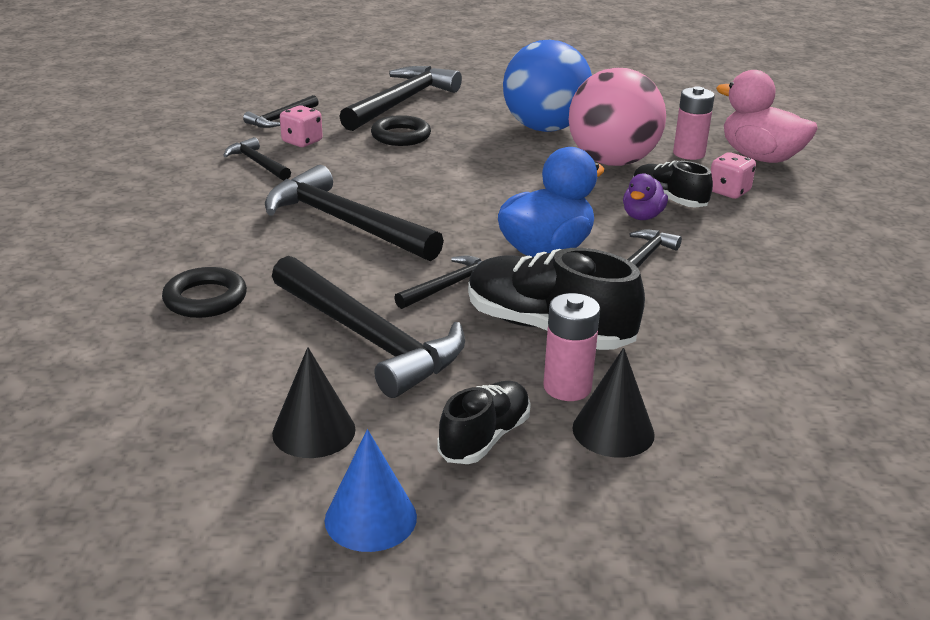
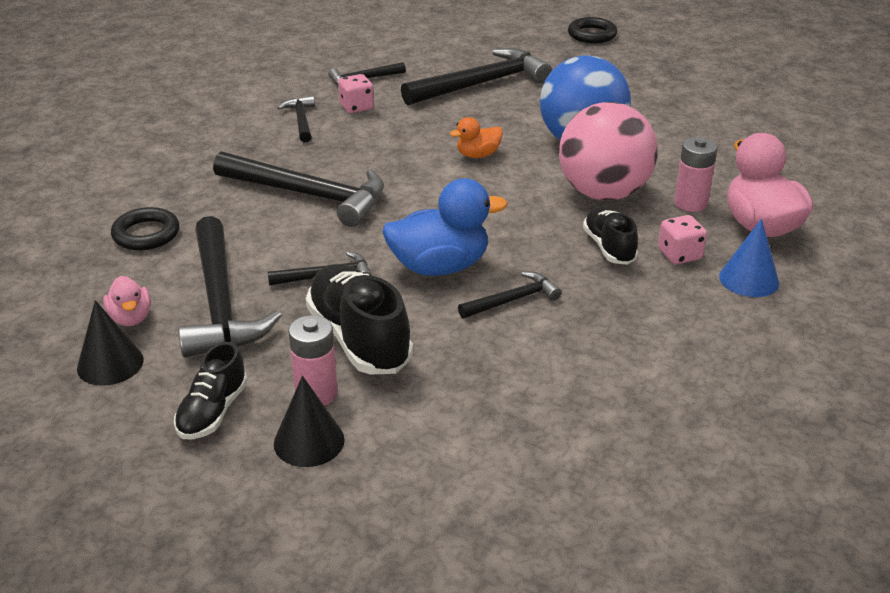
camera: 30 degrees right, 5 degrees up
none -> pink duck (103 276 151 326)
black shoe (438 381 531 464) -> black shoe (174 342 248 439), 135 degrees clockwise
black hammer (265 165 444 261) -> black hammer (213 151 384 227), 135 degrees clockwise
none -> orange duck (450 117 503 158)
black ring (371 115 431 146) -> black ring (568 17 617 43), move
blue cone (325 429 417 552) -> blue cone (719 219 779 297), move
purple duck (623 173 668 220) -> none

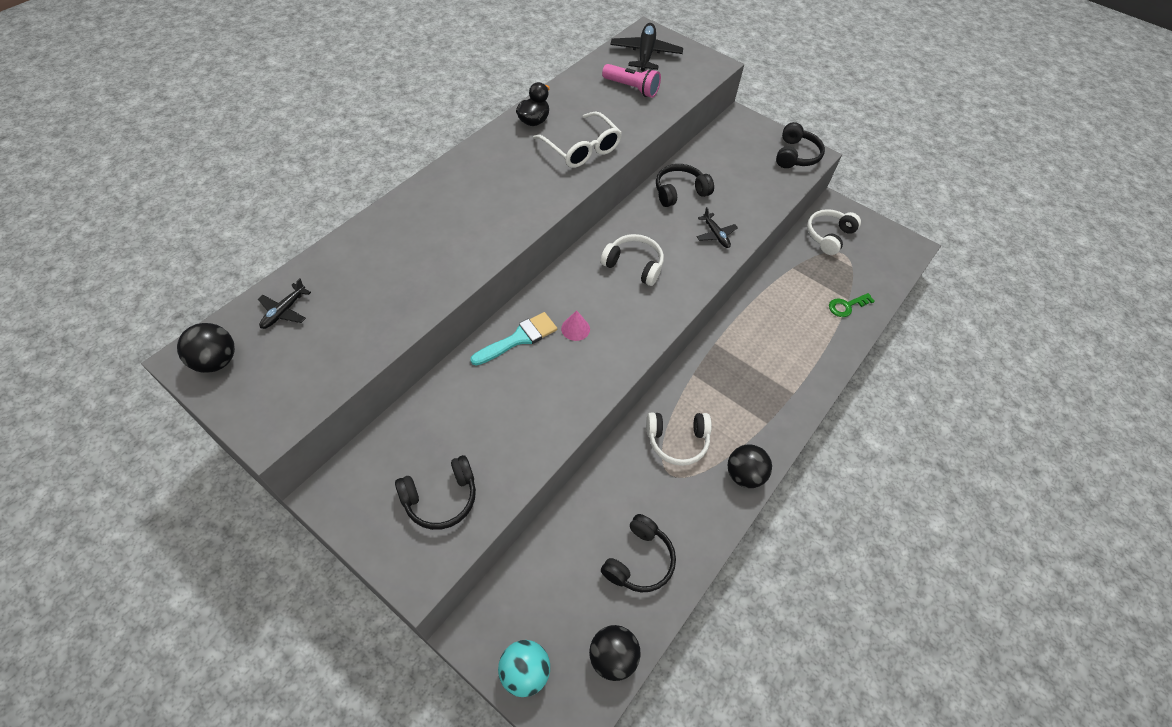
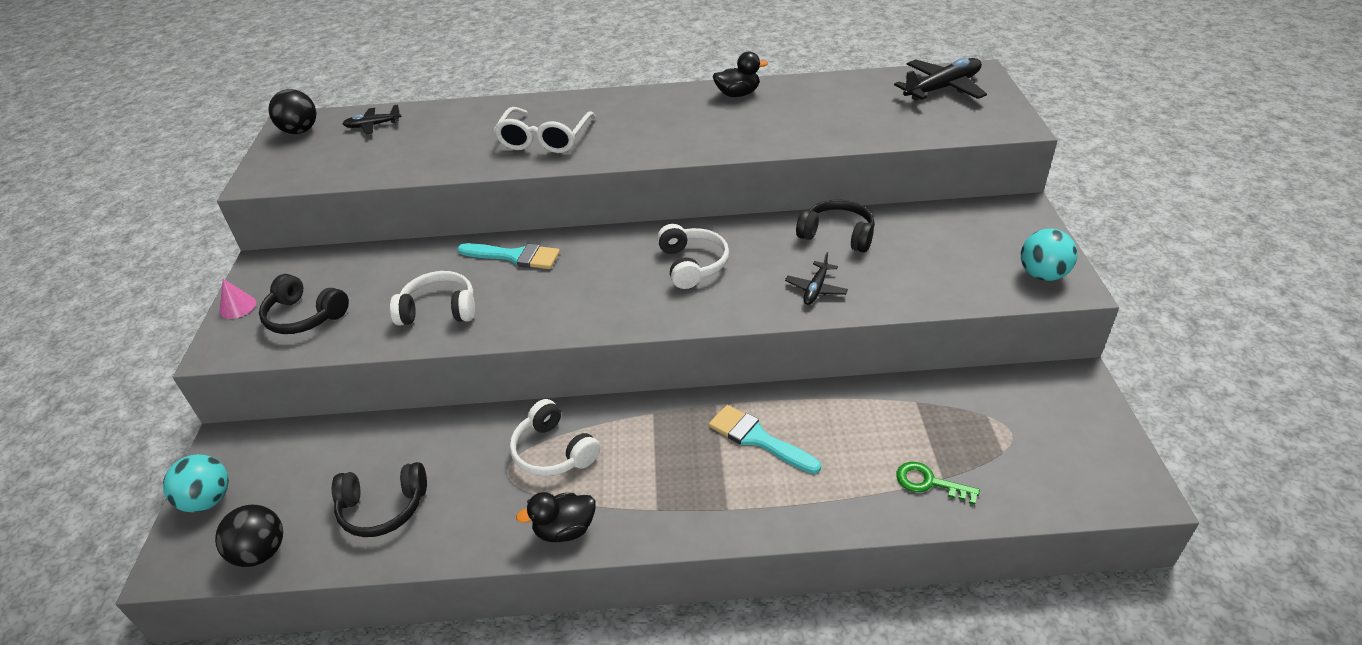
camera: 55 degrees right, 15 degrees down
pink cone (561 310 590 341) -> pink cone (220 279 256 319), move
white headphones (807 209 861 255) -> white headphones (390 271 475 326), move
white glasses (533 111 622 168) -> white glasses (494 107 596 153), move
black ball (727 444 772 488) -> black duck (516 492 596 542)
none -> turquoise brush (709 405 821 474)
black headphones (776 122 825 168) -> turquoise ball (1021 229 1077 281)
pink flashlight (602 64 661 98) -> none

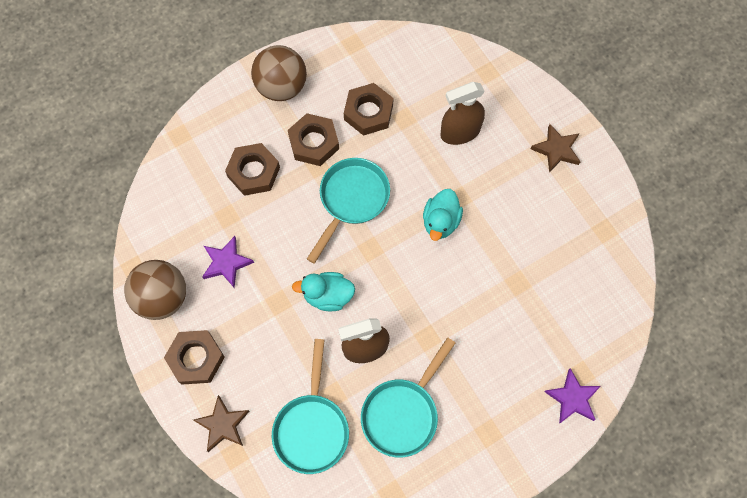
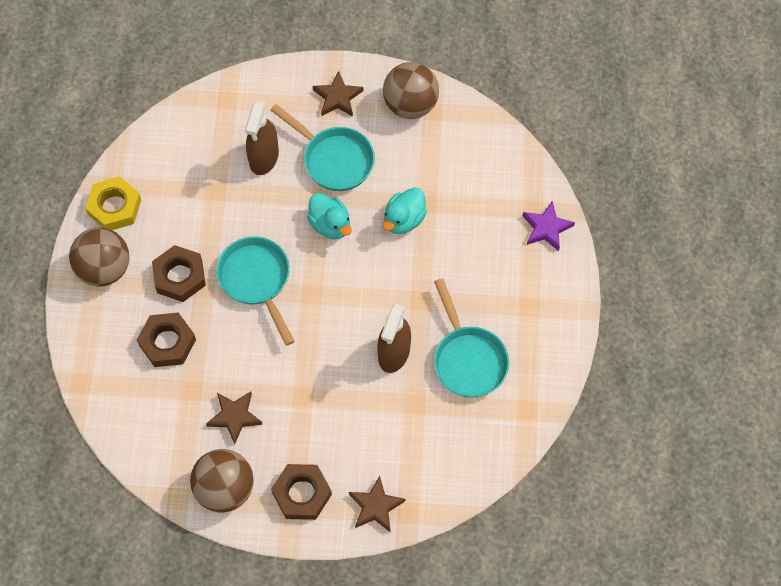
camera: 55 degrees left, 5 degrees down
none -> yellow nut (85 176 141 230)
purple star (202 236 254 288) -> brown star (206 391 263 444)
turquoise pan (272 339 349 474) -> turquoise pan (271 104 375 191), move
none -> brown ball (383 62 439 119)
turquoise duck (292 272 355 311) -> turquoise duck (383 187 427 234), move
brown nut (344 83 394 136) -> none

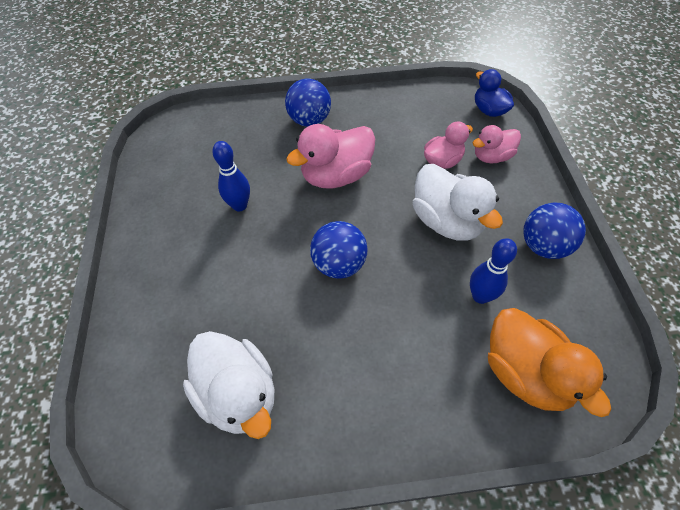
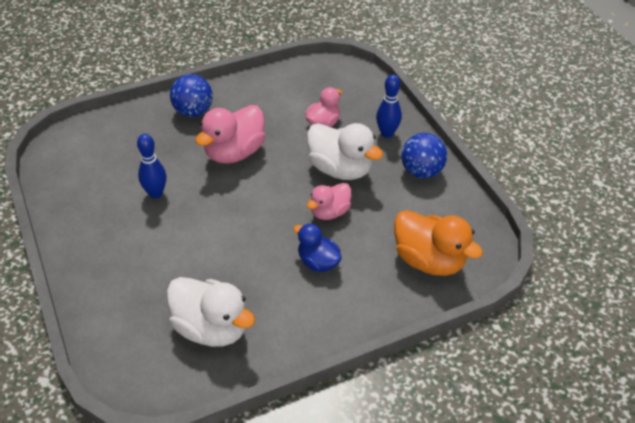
camera: 20 degrees left, 10 degrees down
blue duck (475 69 514 117) -> blue duck (293 223 342 272), move
pink duck (473 125 521 163) -> pink duck (307 183 351 220), move
blue bowling pin (470 238 517 304) -> blue bowling pin (376 74 402 138), move
blue ball (310 221 368 279) -> none

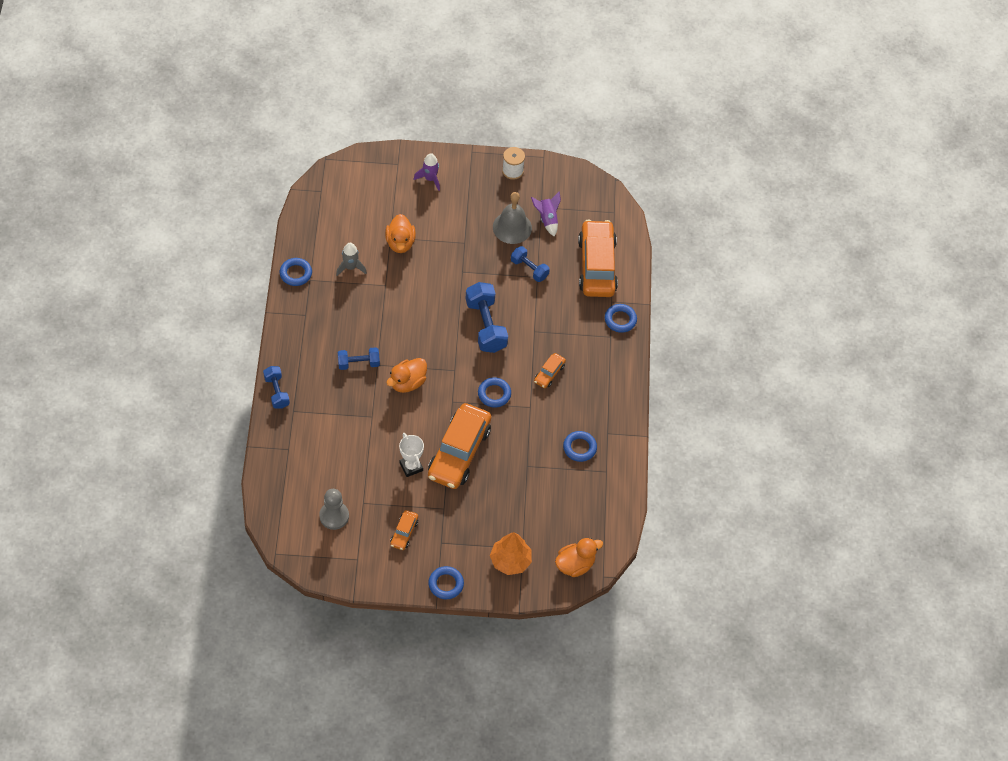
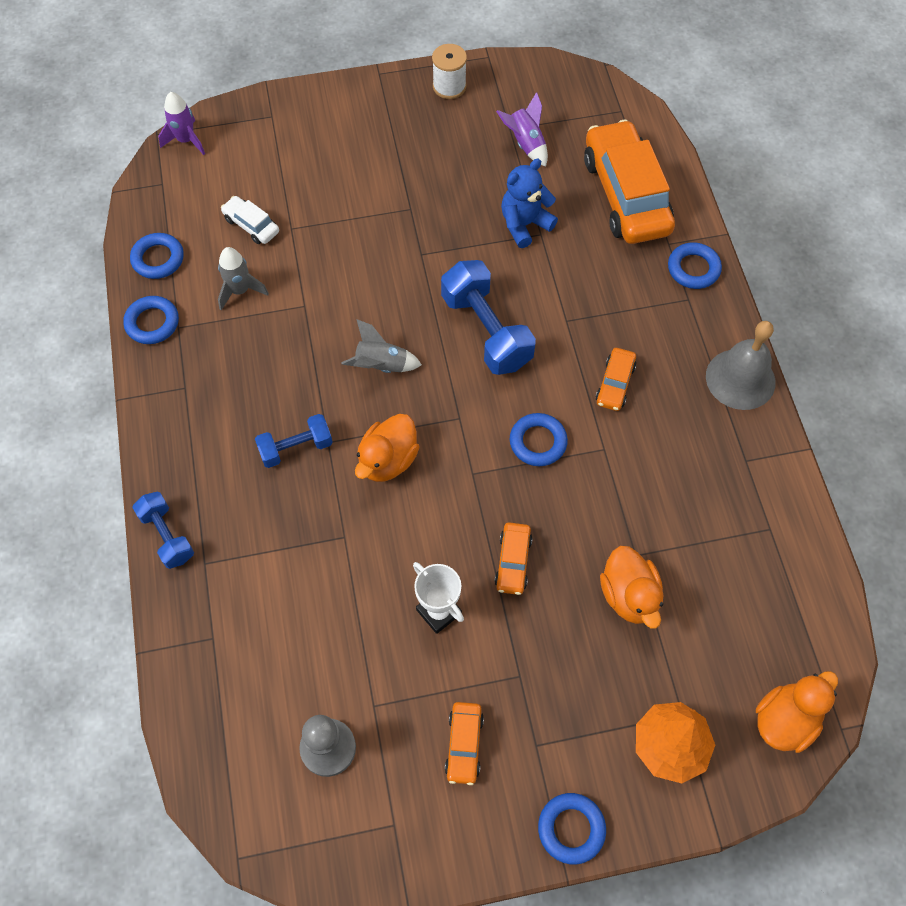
camera: 10 degrees left, 5 degrees up
blue ring (563 431 597 462) -> blue ring (130 233 184 279), move
purple rocket (414 153 440 191) -> purple rocket (158 92 205 155), move
none -> white car (221 196 279 244)
none -> grey rocket (342 319 422 373)
orange car (428 403 491 489) -> orange car (494 522 532 595), x0.45
blue dumbbell (511 246 550 282) -> blue teddy bear (501 159 558 248)
orange duck (385 214 416 253) -> orange duck (600 546 663 629), move
grey bell (493 192 532 244) -> grey bell (706 321 776 410), move

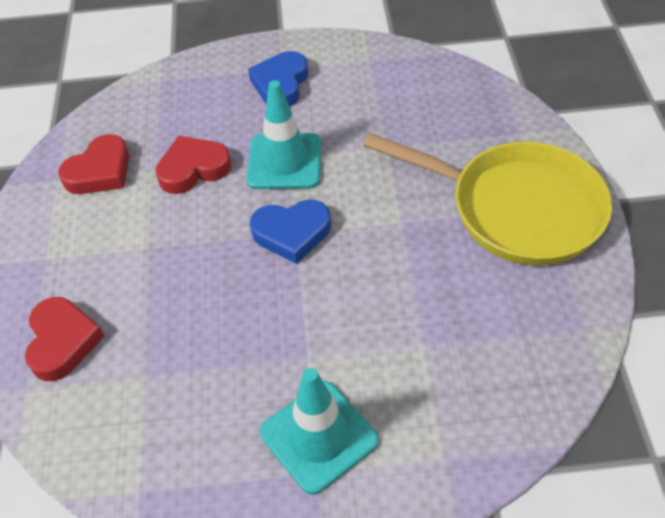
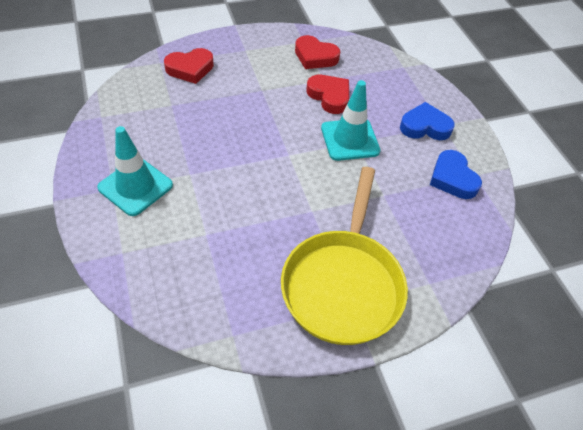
camera: 70 degrees right, 0 degrees up
blue heart (250 200 331 264) -> blue heart (430 150 482 199), move

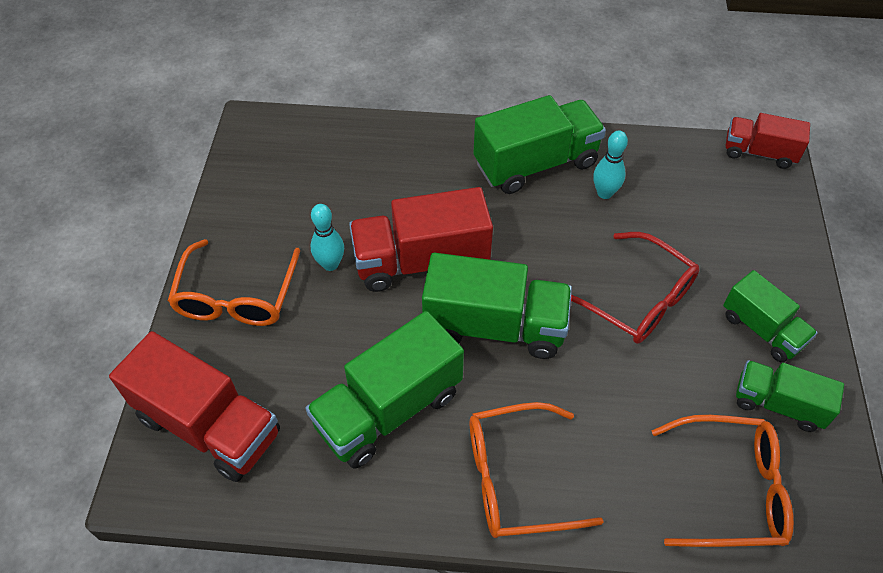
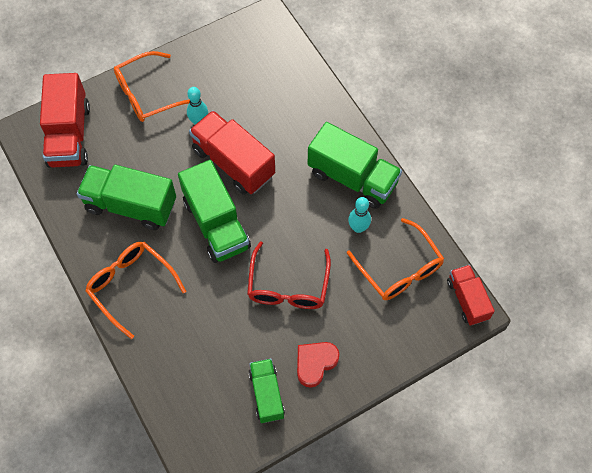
camera: 55 degrees right, 10 degrees up
green truck (723 270 818 362) -> red heart (297 342 339 388)
orange glasses (652 415 794 547) -> orange glasses (347 218 444 300), move

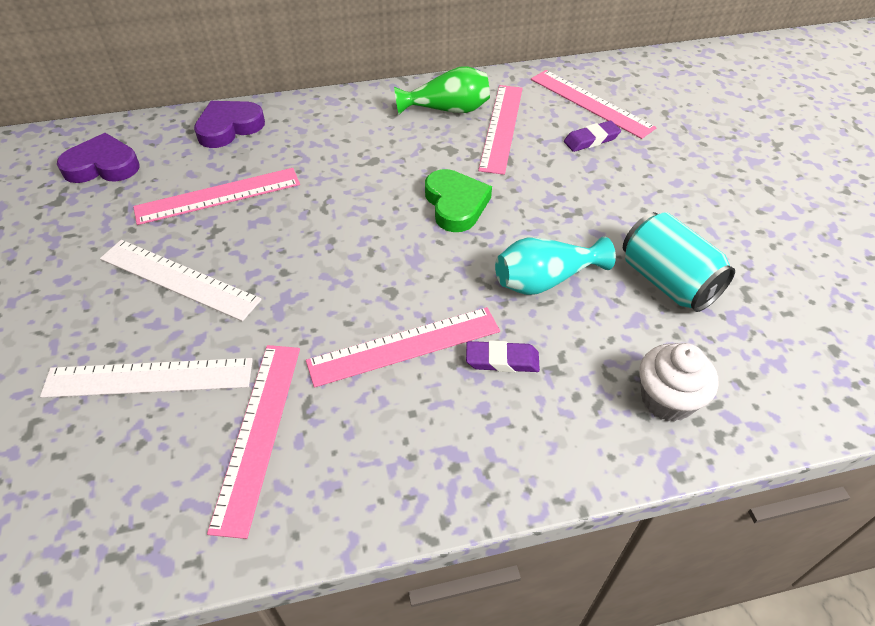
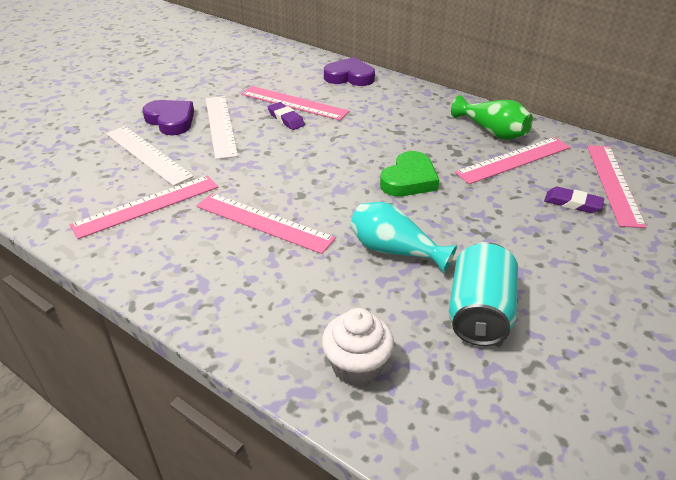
camera: 50 degrees right, 10 degrees down
purple heart (57 133 139 183) -> purple heart (142 100 194 135), move
purple eraser (466 340 540 372) -> purple eraser (268 102 305 130), move

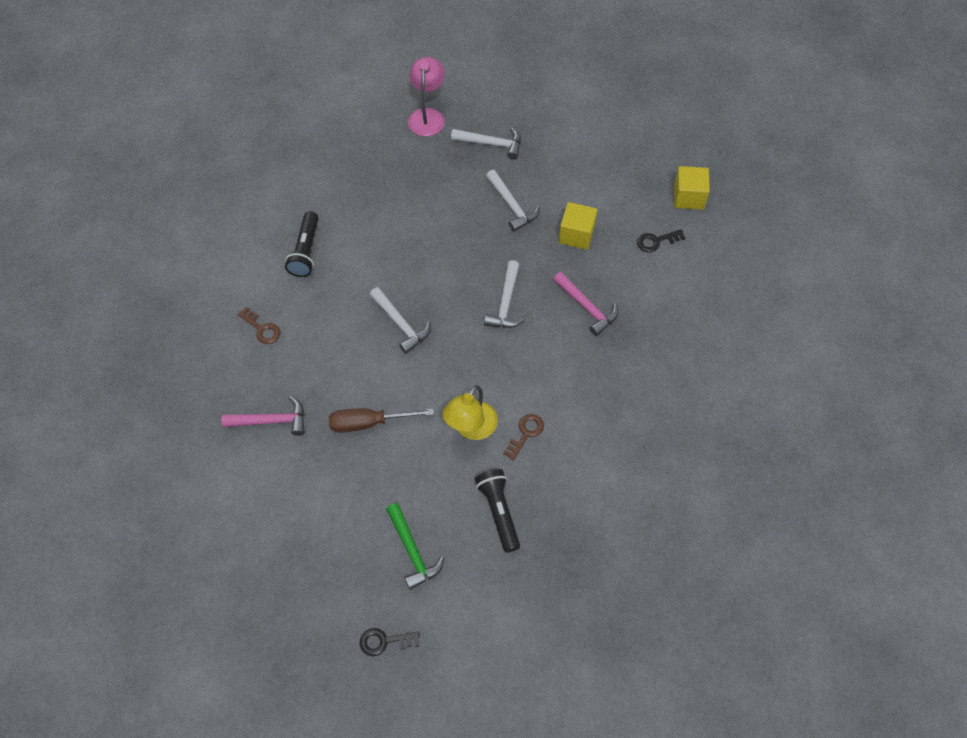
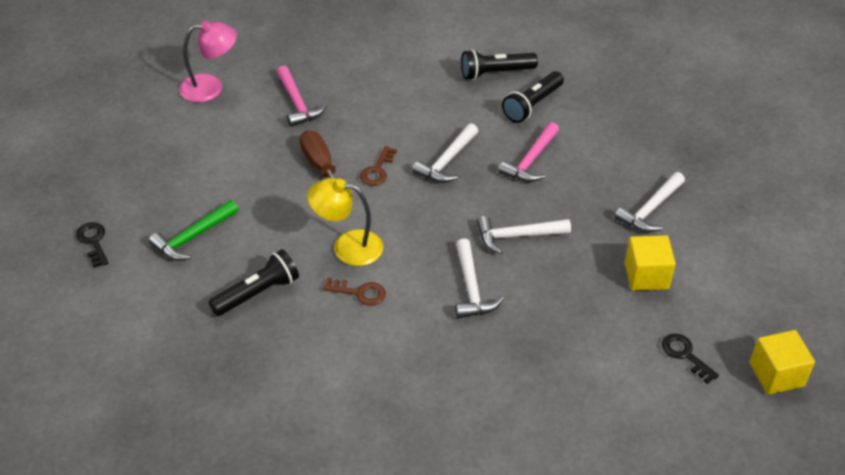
camera: 70 degrees right, 15 degrees down
pink lamp (408 57 445 136) -> pink lamp (179 21 237 102), move
brown key (237 307 280 344) -> brown key (360 146 397 186), move
white hammer (451 127 521 160) -> white hammer (455 238 504 318), move
pink hammer (553 272 618 336) -> pink hammer (498 122 559 182), move
none -> black flashlight (502 71 564 123)

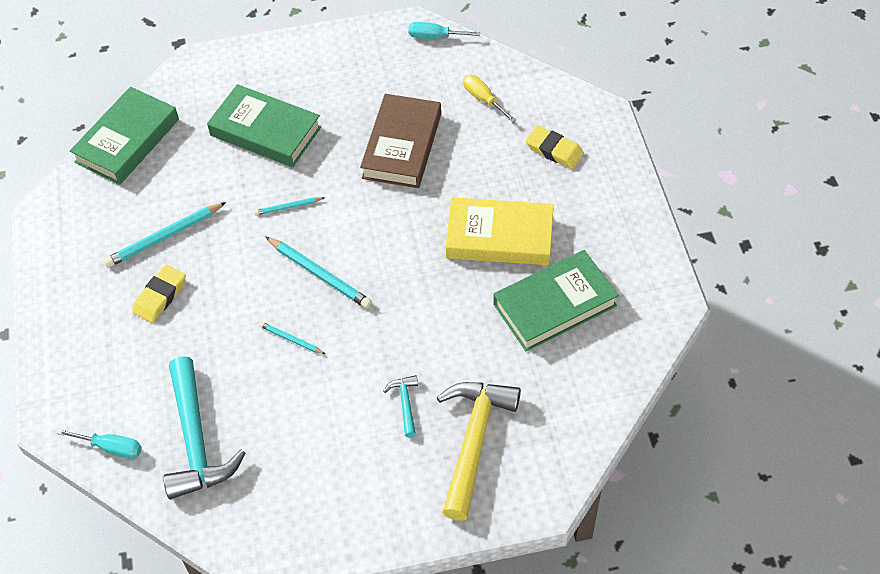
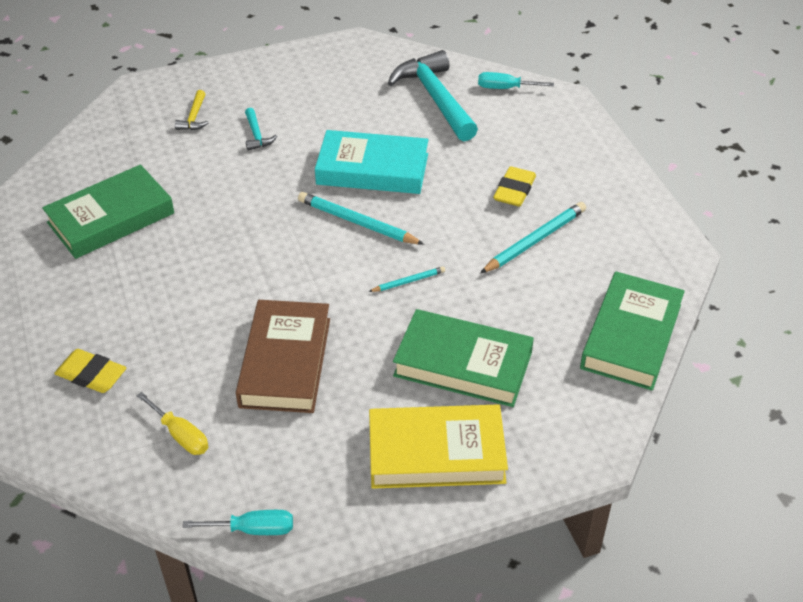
camera: 170 degrees right, 10 degrees down
yellow hammer (437 382 521 521) -> yellow hammer (175 90 209 130), x0.45
turquoise pencil (259 322 325 354) -> turquoise book (315 130 428 194)
yellow book (445 197 554 265) -> yellow book (369 405 508 489), move

